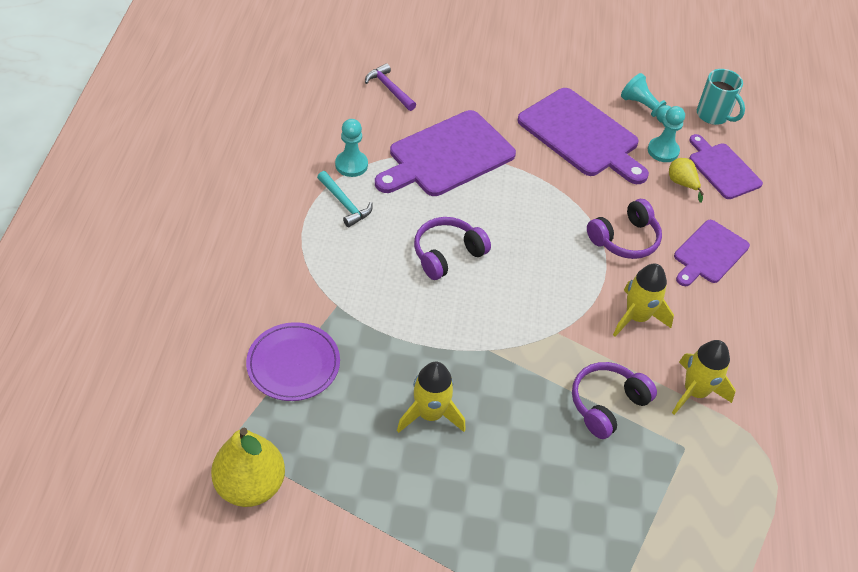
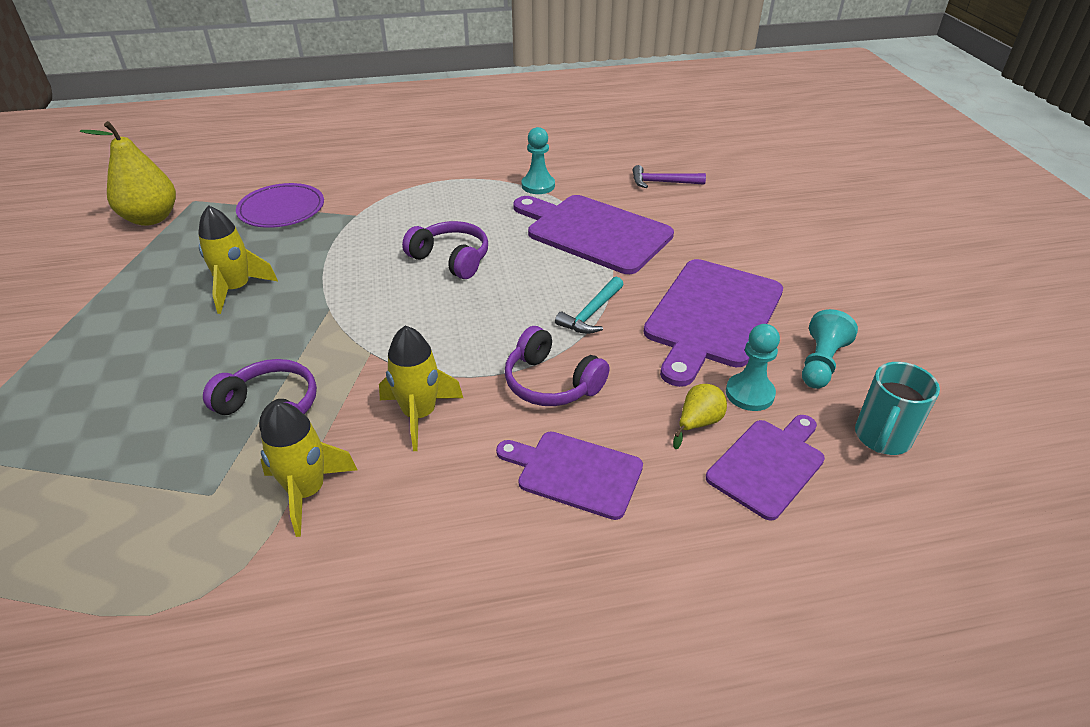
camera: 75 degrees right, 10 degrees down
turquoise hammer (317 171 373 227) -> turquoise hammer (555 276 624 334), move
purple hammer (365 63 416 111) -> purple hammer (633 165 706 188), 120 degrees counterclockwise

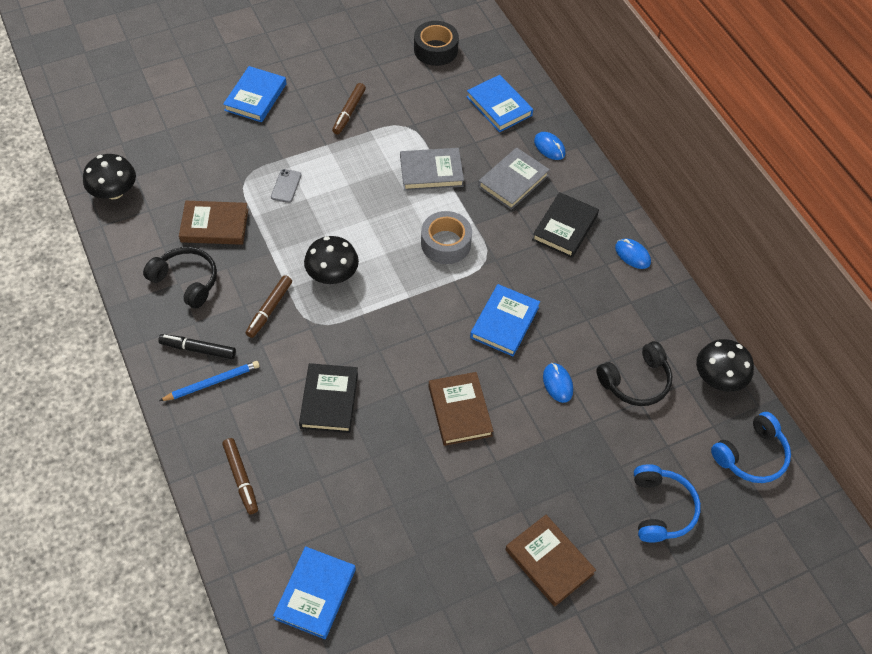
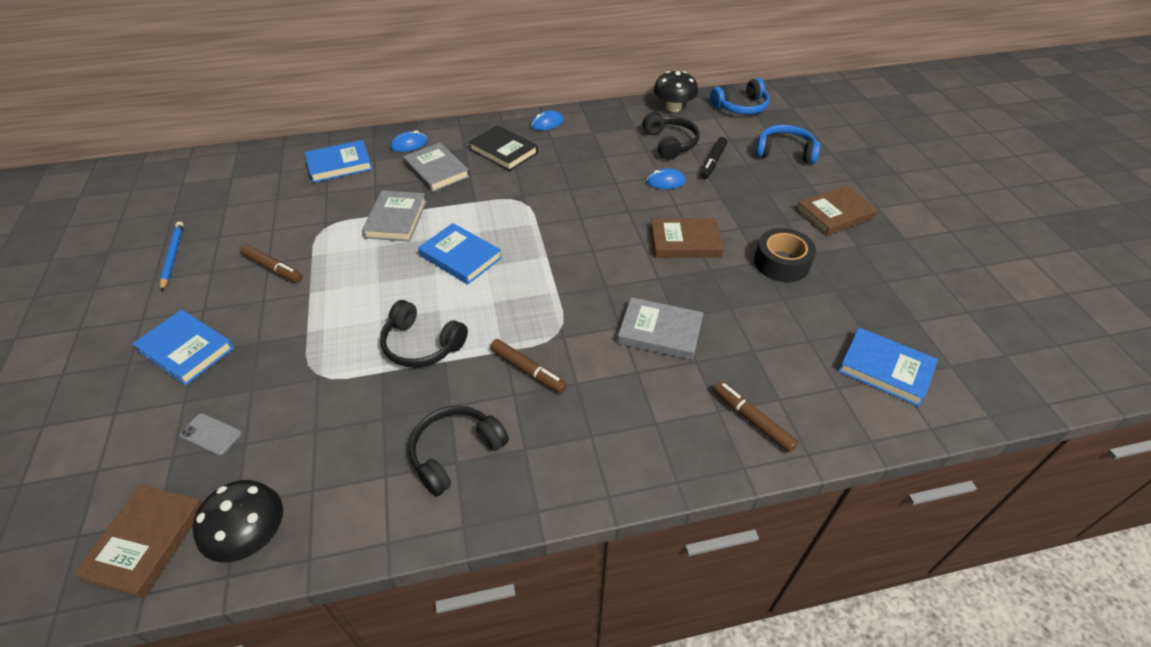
camera: 75 degrees left, 10 degrees down
brown book (179 201 248 245) -> brown book (72 485 202 598), move
blue pencil (159 361 260 401) -> blue pencil (160 222 184 292), move
grey phone (271 169 302 203) -> grey phone (179 413 242 456), move
none -> black headphones (380 300 468 368)
blue book (470 284 540 356) -> blue book (418 223 502 284), move
black book (299 363 358 433) -> grey book (618 297 703 360)
black marker (158 334 236 359) -> black marker (700 137 727 179), move
blue headphones (711 412 791 483) -> blue headphones (710 78 770 114), 90 degrees clockwise
brown marker (222 438 258 514) -> brown marker (713 381 798 452), 120 degrees counterclockwise
black tape (414 21 459 66) -> black tape (754 228 816 282), move
black mushroom (304 236 359 284) -> none
grey tape (421 211 472 264) -> none

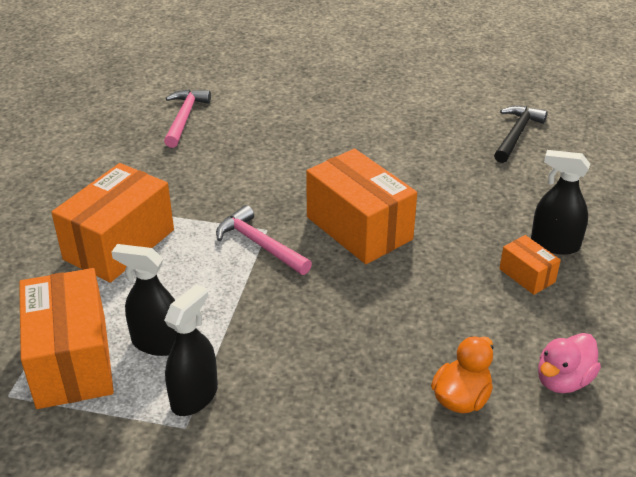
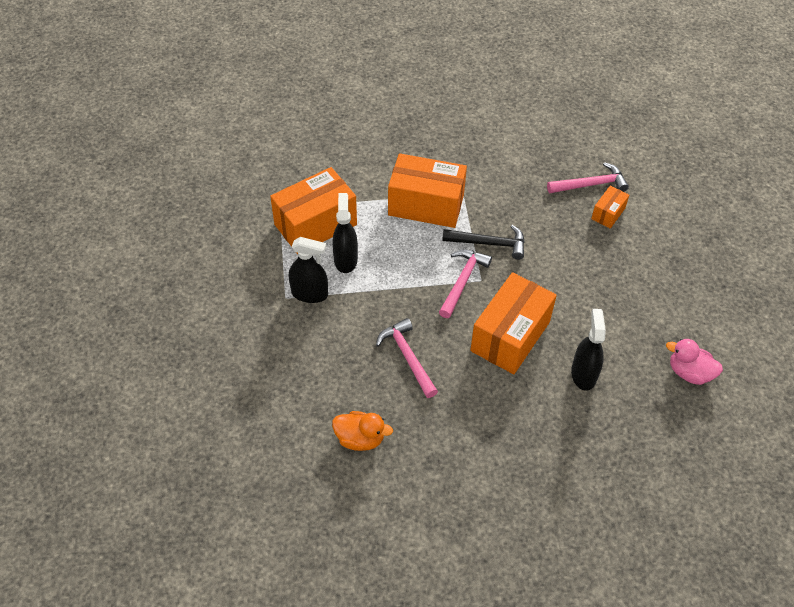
camera: 70 degrees right, 15 degrees up
none -> pink hammer (376 318 438 398)
black hammer (494 106 548 163) -> black hammer (442 225 525 260), move
black spray bottle (531 150 590 255) -> black spray bottle (571 309 606 391), move
orange box (499 235 561 295) -> orange box (591 186 629 229), move
pink duck (538 333 601 393) -> pink duck (666 339 723 385), move

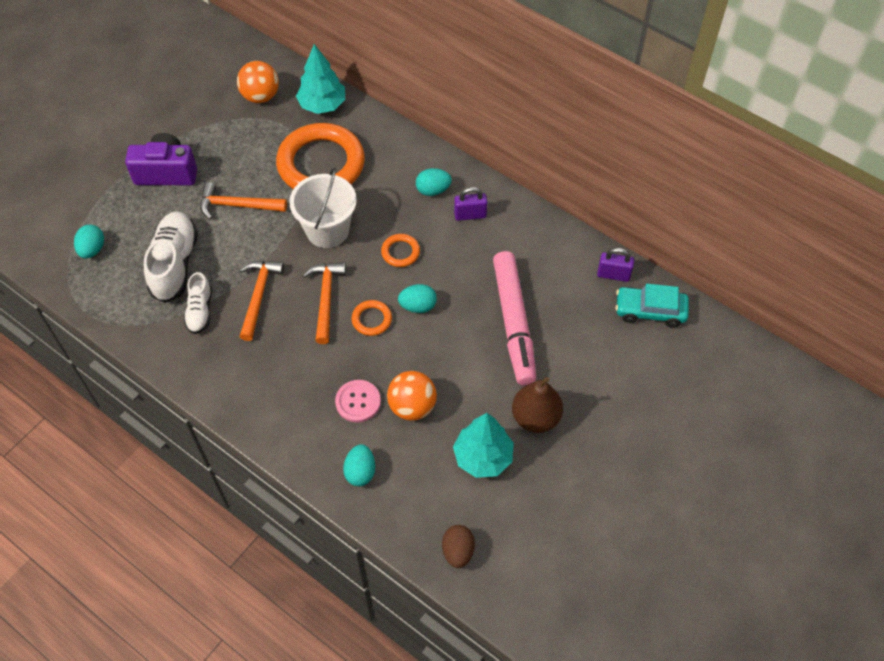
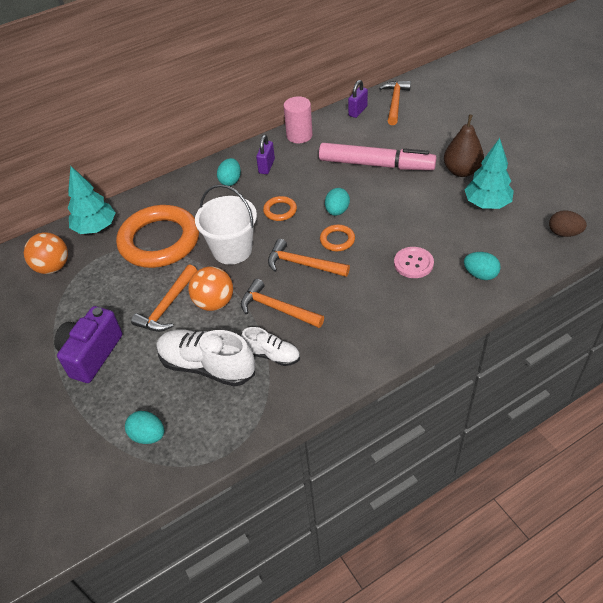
camera: 65 degrees left, 10 degrees down
orange ball (387 371 437 421) -> orange ball (188 266 233 311), move
none -> pink cylinder (284 96 313 144)
turquoise car (616 284 689 328) -> orange hammer (379 81 411 125)

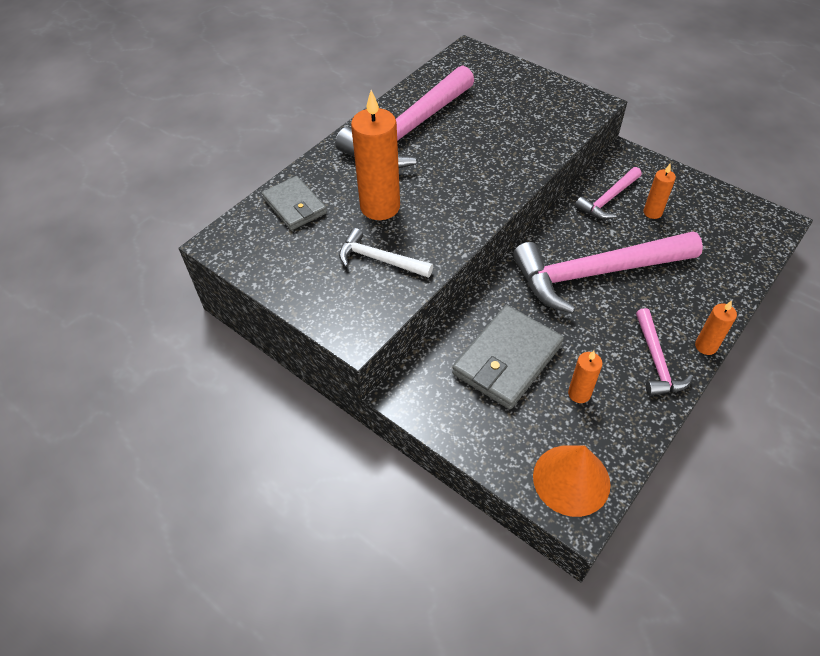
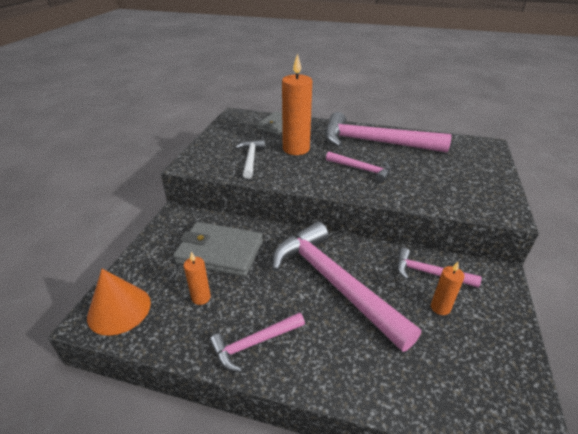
camera: 65 degrees right, 15 degrees down
none -> pink hammer (326 152 391 183)
orange candle (695 301 737 355) -> none

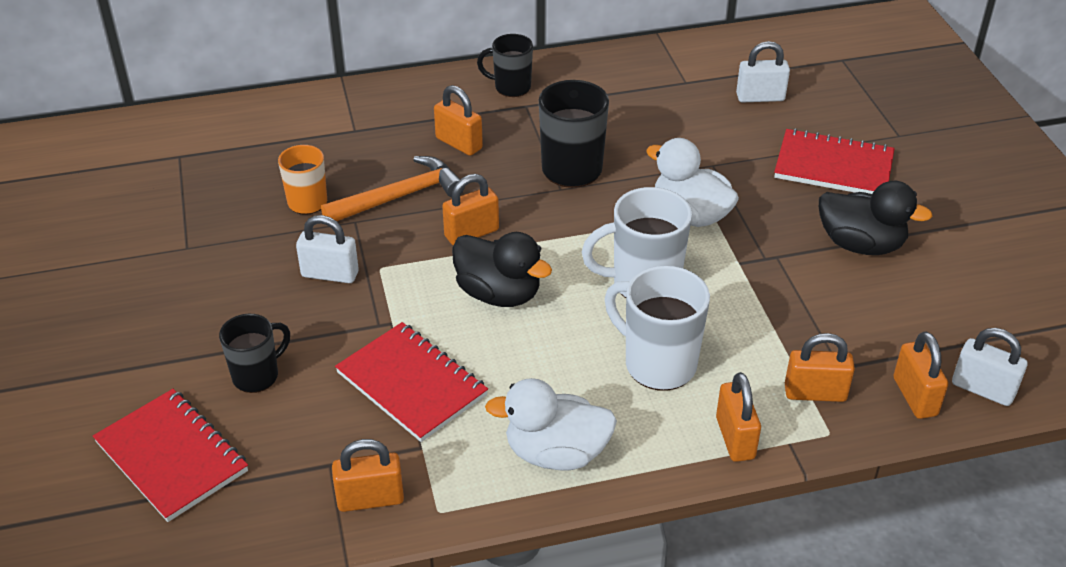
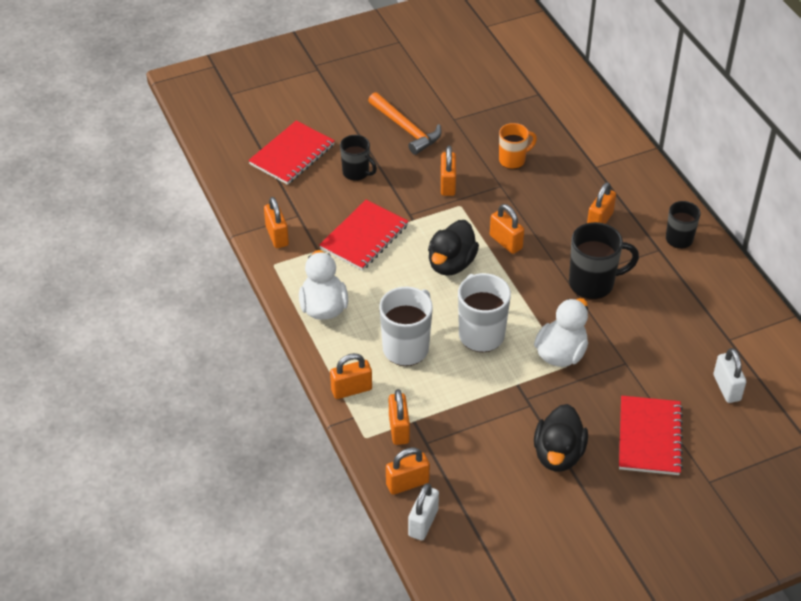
camera: 80 degrees right, 5 degrees up
orange hammer (321 156 465 221) -> orange hammer (368 92 442 155), move
white padlock (296 215 359 283) -> orange padlock (441 146 456 196)

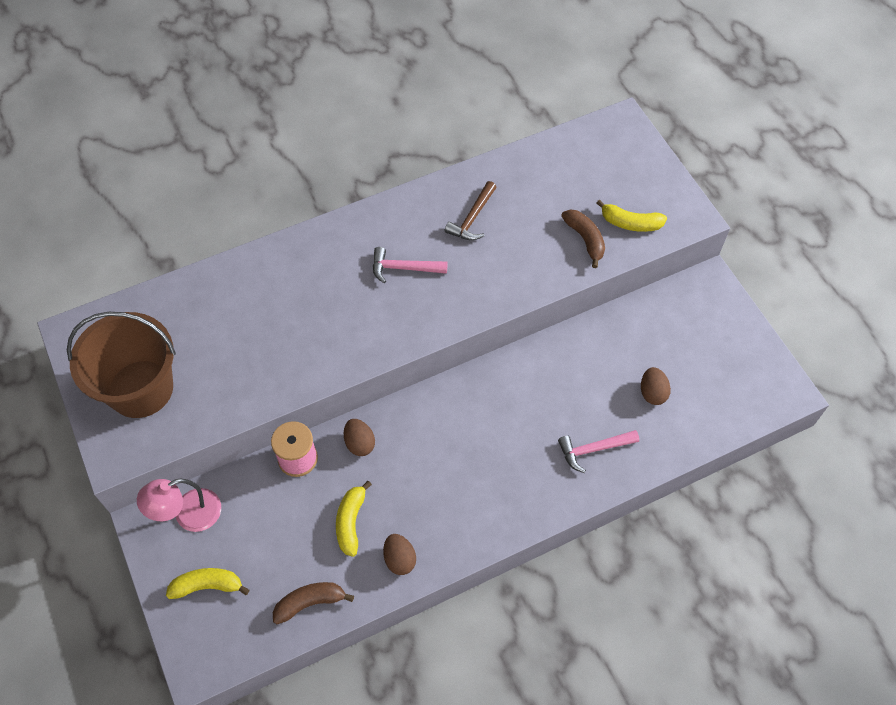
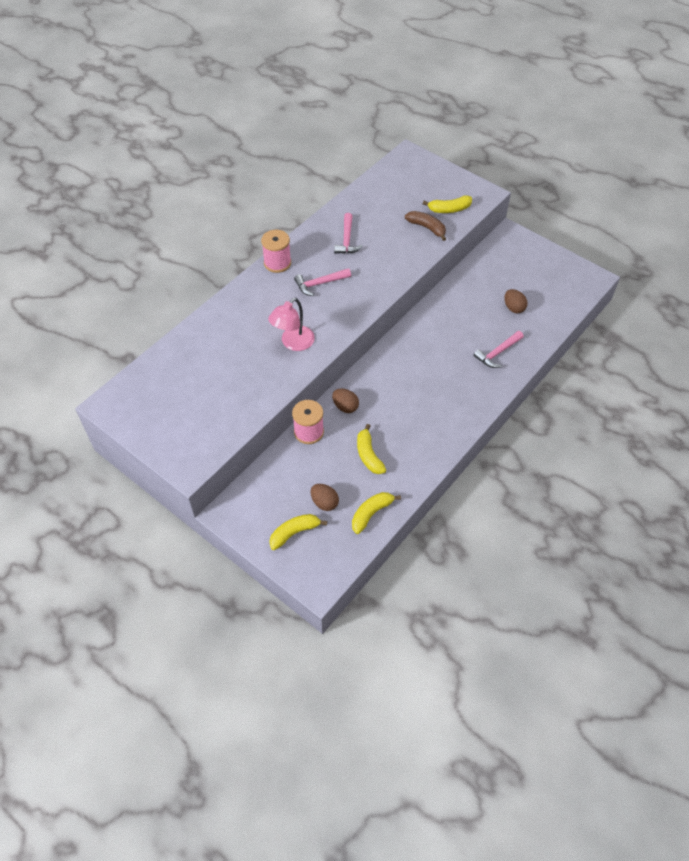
camera: 25 degrees left, 5 degrees down
none -> pink spool (261 230 291 273)
pink lamp (137 479 221 532) -> pink lamp (268 298 315 351), move
brown egg (383 534 416 575) -> brown egg (311 484 339 511), move
brown hammer (445 181 497 241) -> pink hammer (334 213 363 254)
brown banana (273 582 354 624) -> yellow banana (352 492 401 534)
brown bucket (67 312 176 418) -> none

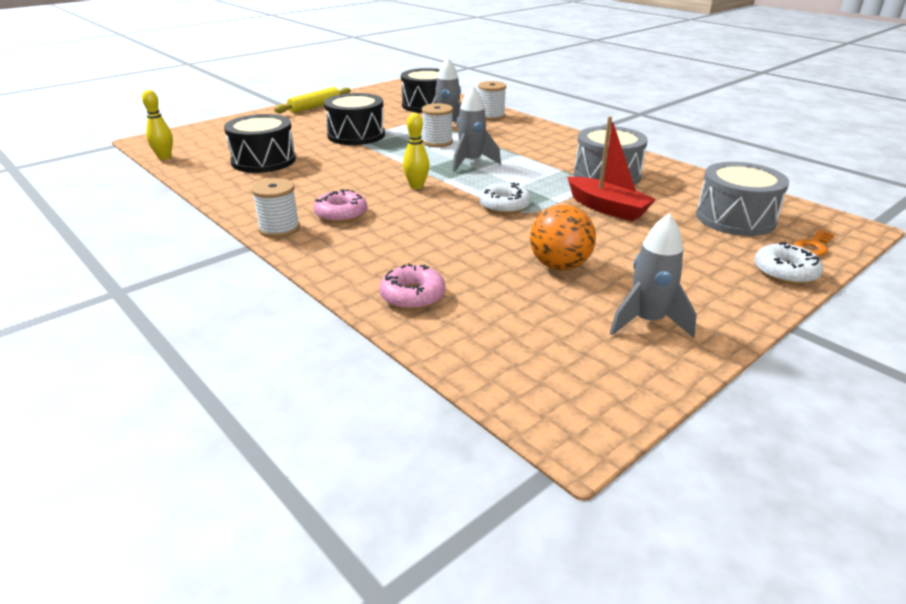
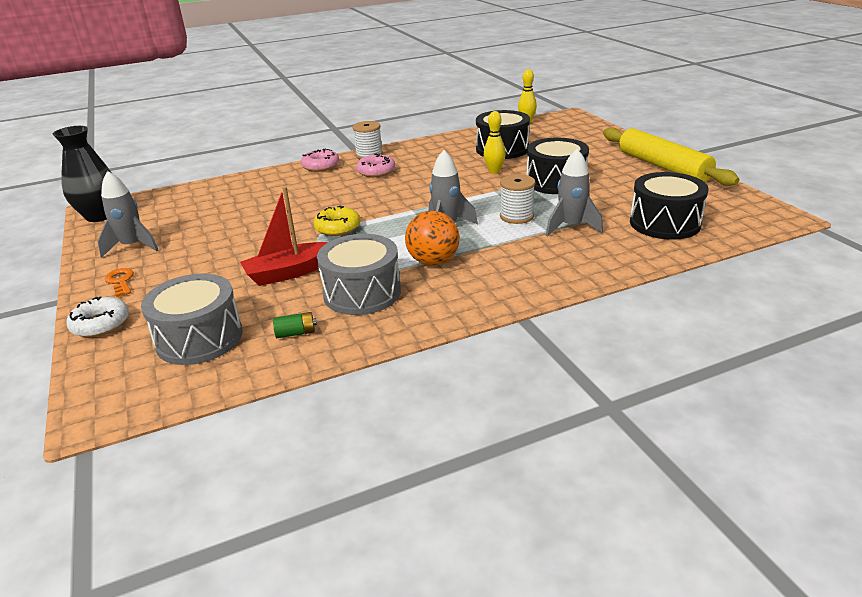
camera: 110 degrees right, 0 degrees up
none -> black vase (53 126 112 222)
orange key (793 229 835 256) -> orange key (105 268 134 297), move
none -> green battery (273 312 317 338)
pink donut (379 263 446 310) -> pink donut (301 149 339 172), move
white donut (479 183 531 214) -> yellow donut (313 206 360 236)
orange ball (530 205 596 270) -> orange ball (405 211 460 266), move
yellow bowling pin (403 113 429 189) -> yellow bowling pin (484 111 506 174), move
yellow rolling pin (274 87 351 113) -> yellow rolling pin (603 128 739 186), x1.60
white spool (478 81 506 121) -> none

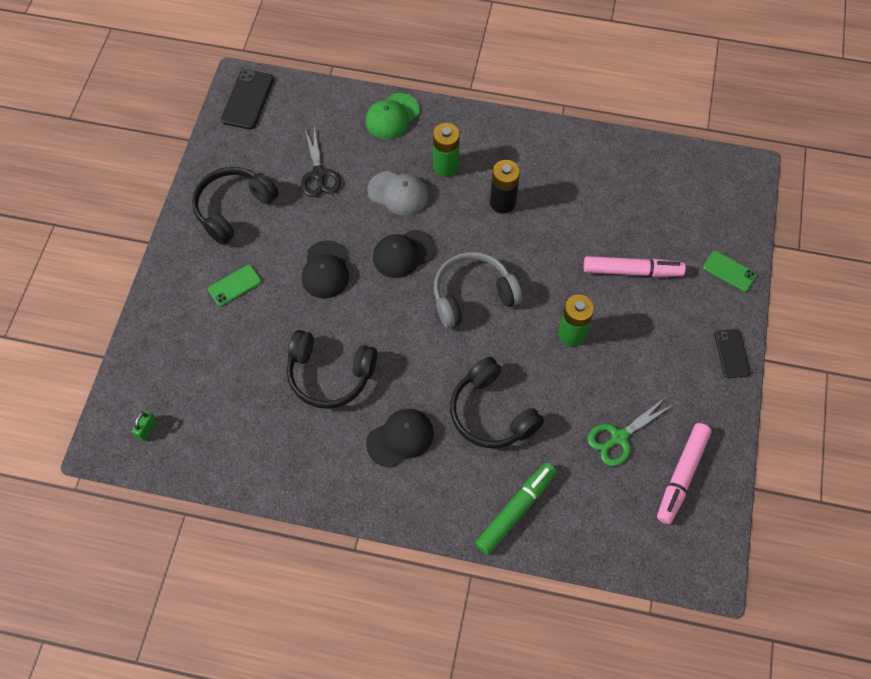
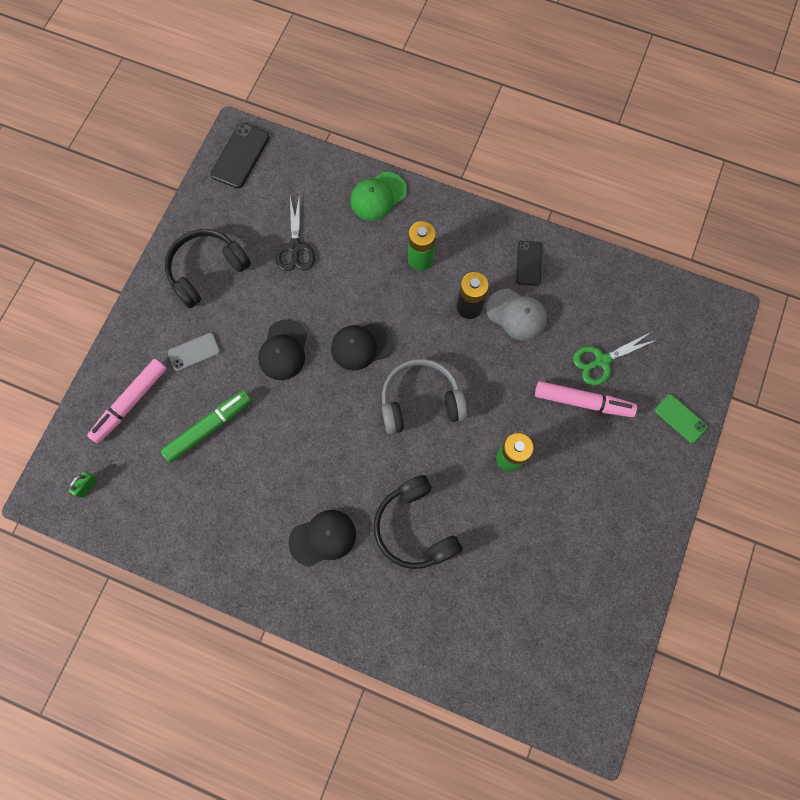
camera: 10 degrees right, 10 degrees up
pink marker (657 423 712 524) -> pink marker (87 359 167 443), move
green marker (475 462 557 555) -> green marker (160 390 251 463), move
green phone (208 265 261 306) -> grey phone (168 333 220 371)
grey cap (367 171 428 216) -> grey cap (486 289 547 341), move
black phone (715 329 751 378) -> black phone (516 241 542 286), move
green scissors (587 397 673 466) -> green scissors (573 332 657 385), move
black headphones (287 330 377 409) -> none

